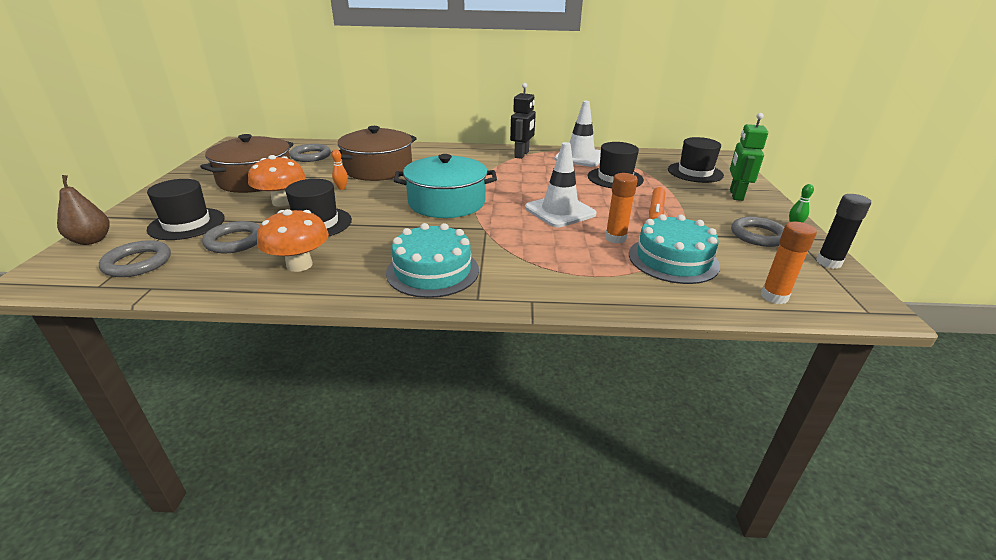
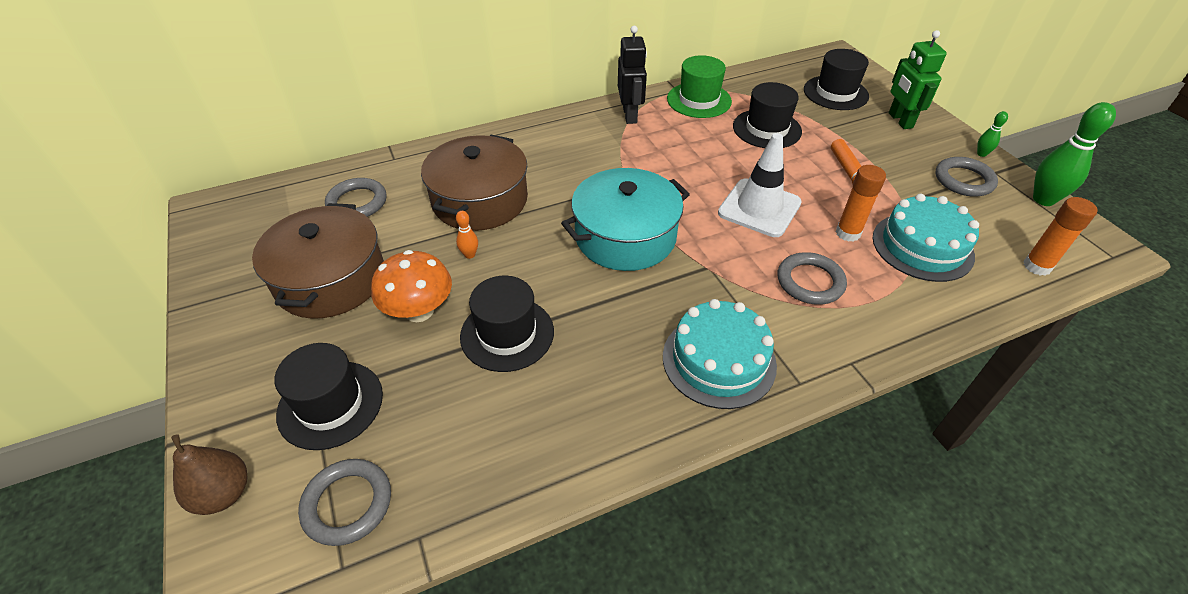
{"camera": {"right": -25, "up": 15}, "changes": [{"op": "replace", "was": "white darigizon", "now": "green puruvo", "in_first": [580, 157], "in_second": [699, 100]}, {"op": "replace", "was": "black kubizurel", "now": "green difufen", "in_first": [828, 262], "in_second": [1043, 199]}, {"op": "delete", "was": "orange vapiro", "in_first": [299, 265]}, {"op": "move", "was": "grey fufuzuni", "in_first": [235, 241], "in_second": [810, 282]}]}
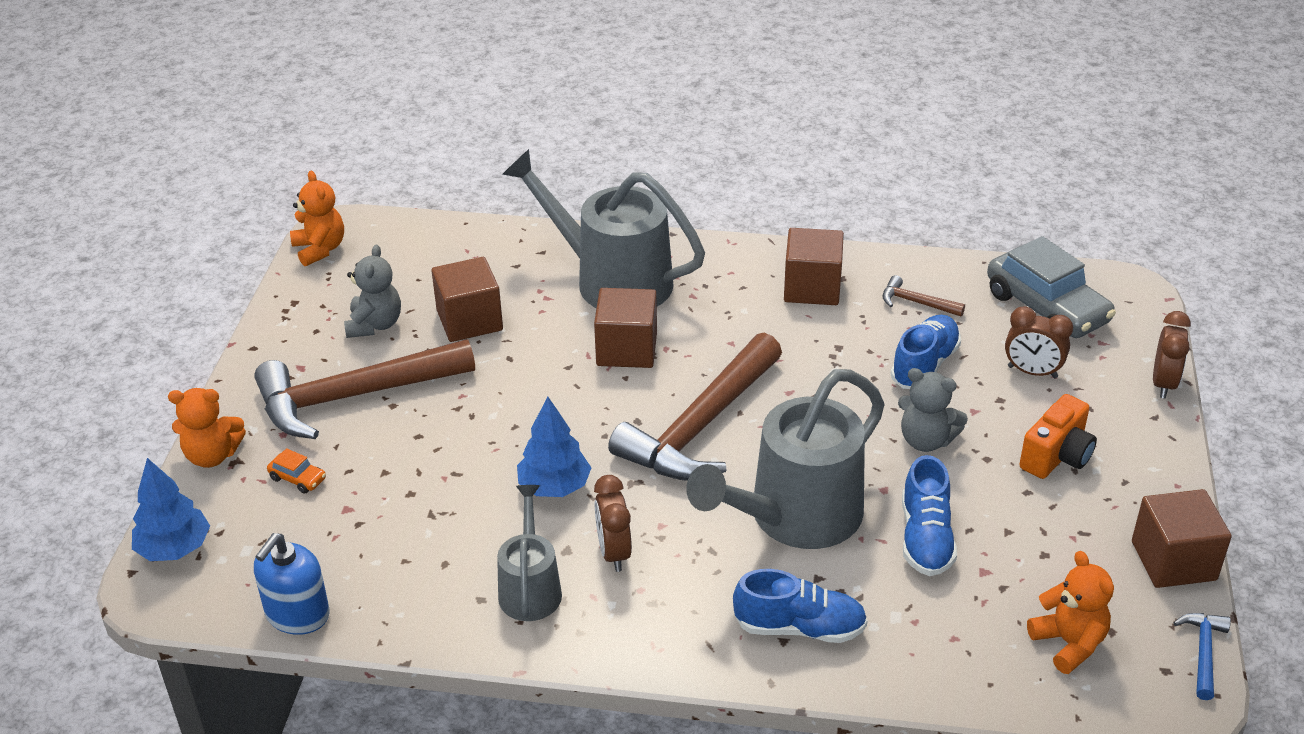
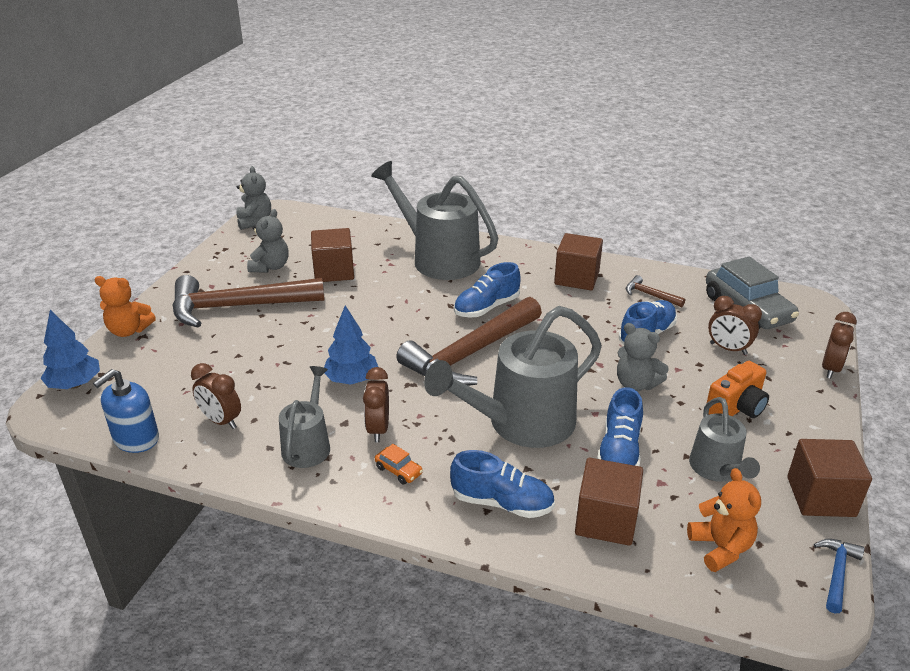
{"camera": {"right": 10, "up": -5}, "changes": [{"op": "recolor", "was": "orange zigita", "now": "grey zigita", "in_first": [320, 249], "in_second": [254, 221]}, {"op": "move", "was": "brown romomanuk", "in_first": [627, 349], "in_second": [606, 520]}, {"op": "move", "was": "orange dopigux", "in_first": [298, 478], "in_second": [398, 470]}, {"op": "insert", "now": "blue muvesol", "in_second": [486, 307]}, {"op": "insert", "now": "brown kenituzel", "in_second": [221, 421]}, {"op": "insert", "now": "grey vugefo", "in_second": [717, 469]}]}
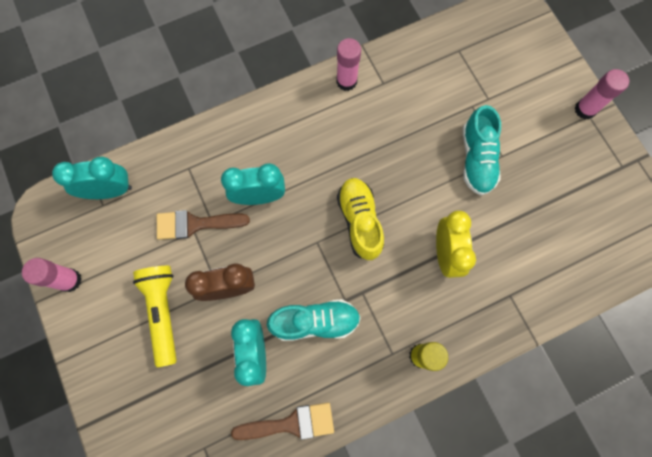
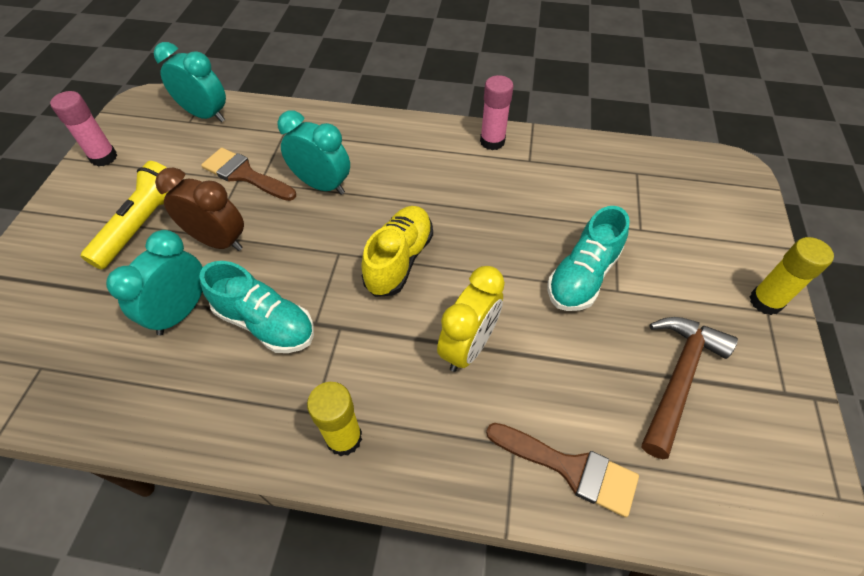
{"camera": {"right": 35, "up": -20}, "changes": [{"op": "recolor", "was": "pink kubizurel", "now": "yellow kubizurel", "in_first": [585, 109], "in_second": [765, 301]}, {"op": "move", "was": "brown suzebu", "in_first": [291, 423], "in_second": [570, 468]}, {"op": "insert", "now": "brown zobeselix", "in_second": [678, 377]}]}
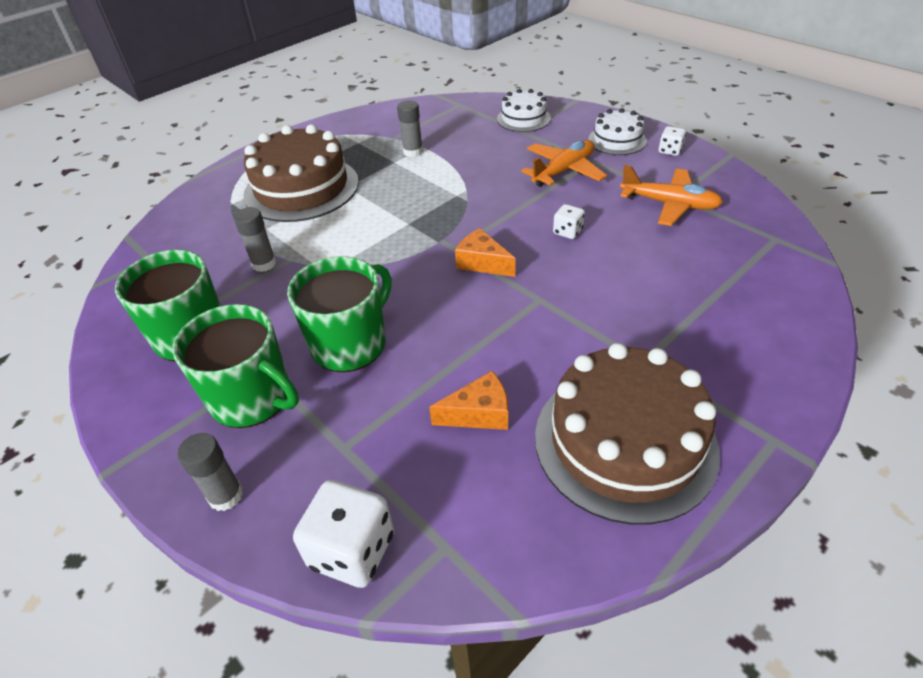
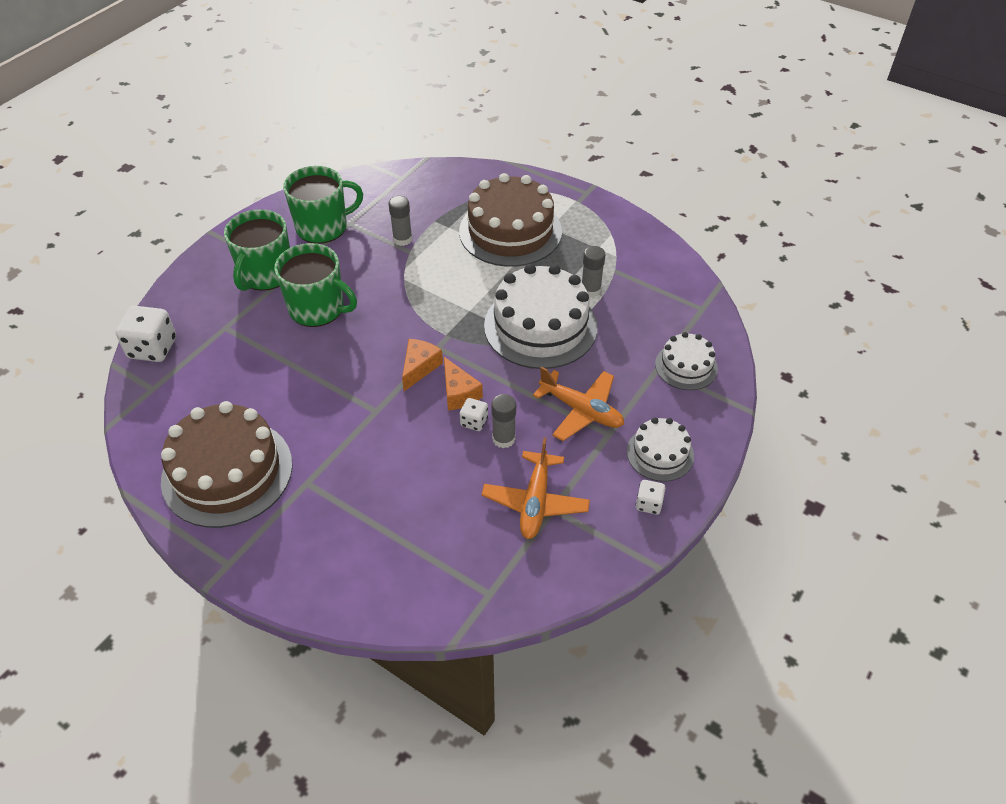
{"camera": {"right": 75, "up": 5}, "changes": [{"op": "move", "was": "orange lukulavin", "in_first": [479, 413], "in_second": [459, 393]}, {"op": "move", "was": "grey kubizurel", "in_first": [226, 495], "in_second": [503, 439]}, {"op": "insert", "now": "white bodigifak", "in_second": [540, 326]}]}
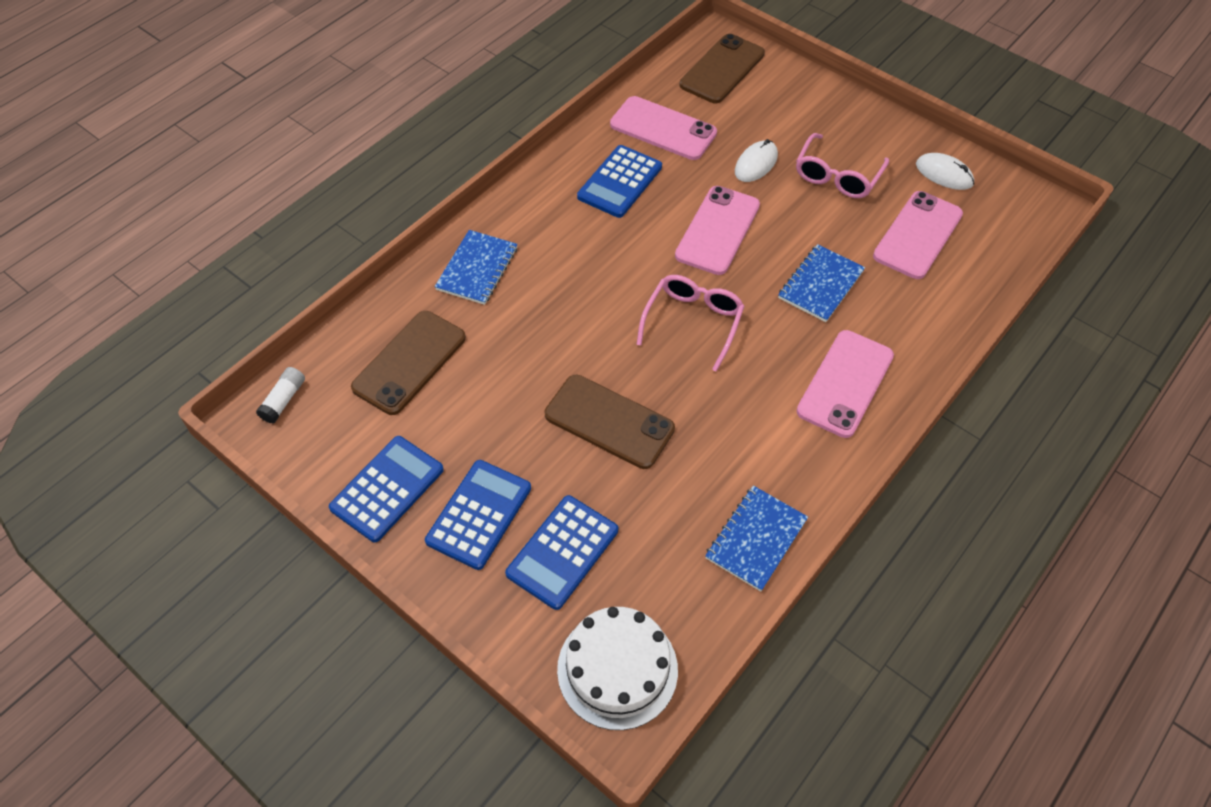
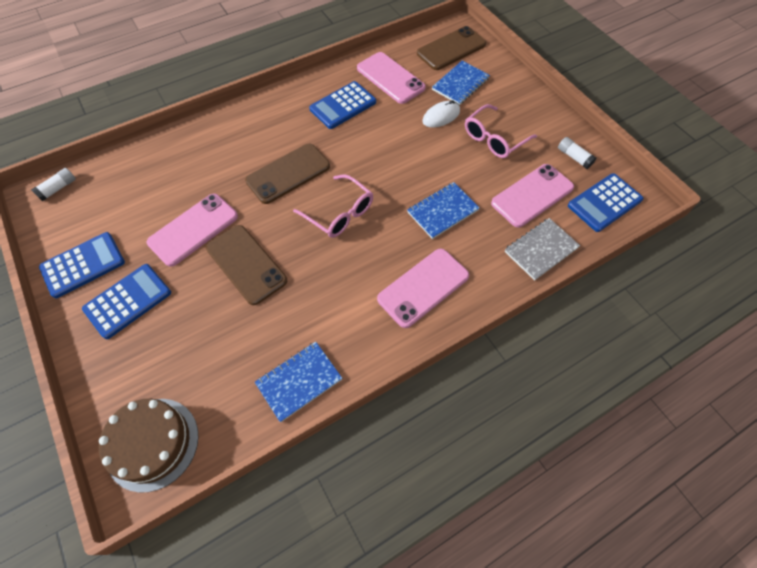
{"camera": {"right": 20, "up": 5}, "changes": [{"op": "replace", "was": "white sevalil", "now": "white kubizurel", "in_first": [944, 174], "in_second": [574, 157]}, {"op": "move", "was": "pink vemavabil", "in_first": [717, 230], "in_second": [193, 229]}, {"op": "move", "was": "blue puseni", "in_first": [477, 269], "in_second": [460, 84]}, {"op": "rotate", "was": "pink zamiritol", "in_first": [692, 323], "in_second": [339, 213], "clockwise": 90}, {"op": "move", "was": "brown vemavabil", "in_first": [409, 362], "in_second": [288, 174]}, {"op": "move", "was": "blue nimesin", "in_first": [562, 552], "in_second": [604, 203]}, {"op": "recolor", "was": "white bodigifak", "now": "brown bodigifak", "in_first": [617, 669], "in_second": [152, 443]}, {"op": "insert", "now": "grey puseni", "in_second": [541, 249]}]}
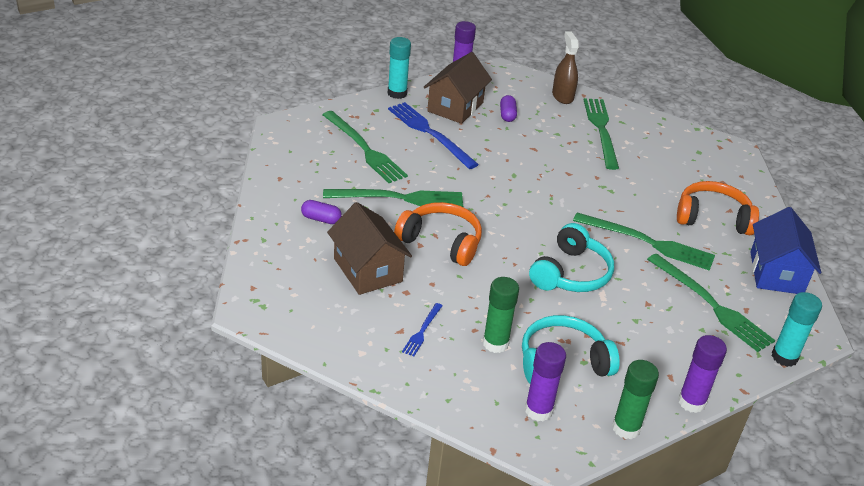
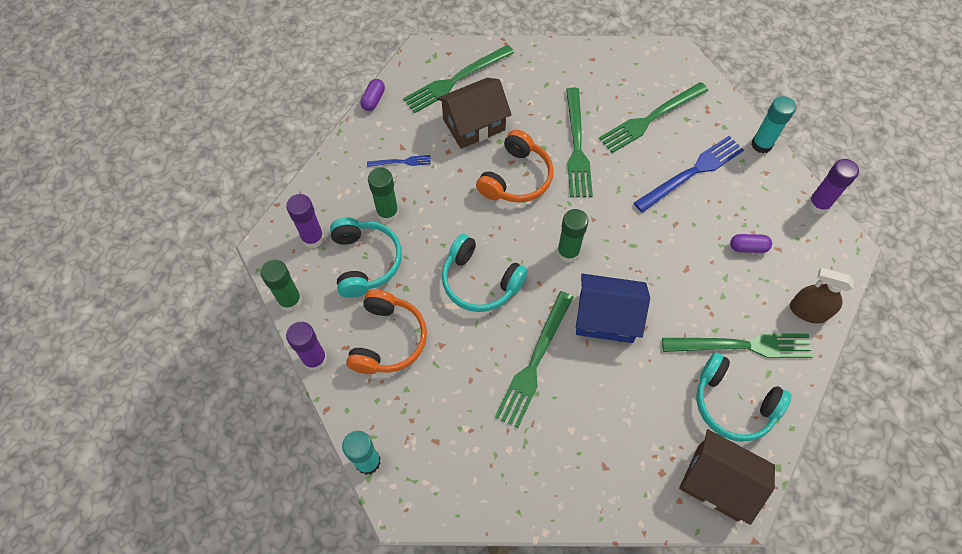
{"camera": {"right": 95, "up": 25}, "changes": [{"op": "rotate", "was": "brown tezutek", "in_first": [562, 96], "in_second": [808, 311], "clockwise": -150}, {"op": "move", "was": "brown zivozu", "in_first": [455, 107], "in_second": [717, 482]}, {"op": "move", "was": "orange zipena", "in_first": [713, 218], "in_second": [388, 339]}, {"op": "move", "was": "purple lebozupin", "in_first": [321, 219], "in_second": [373, 100]}, {"op": "move", "was": "blue zivozu", "in_first": [776, 273], "in_second": [606, 317]}, {"op": "move", "was": "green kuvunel", "in_first": [711, 305], "in_second": [456, 80]}, {"op": "rotate", "was": "blue kuvunel", "in_first": [422, 331], "in_second": [401, 162], "clockwise": 150}, {"op": "insert", "now": "green kubizurel", "in_second": [568, 252]}, {"op": "insert", "now": "turquoise zipena", "in_second": [733, 404]}]}
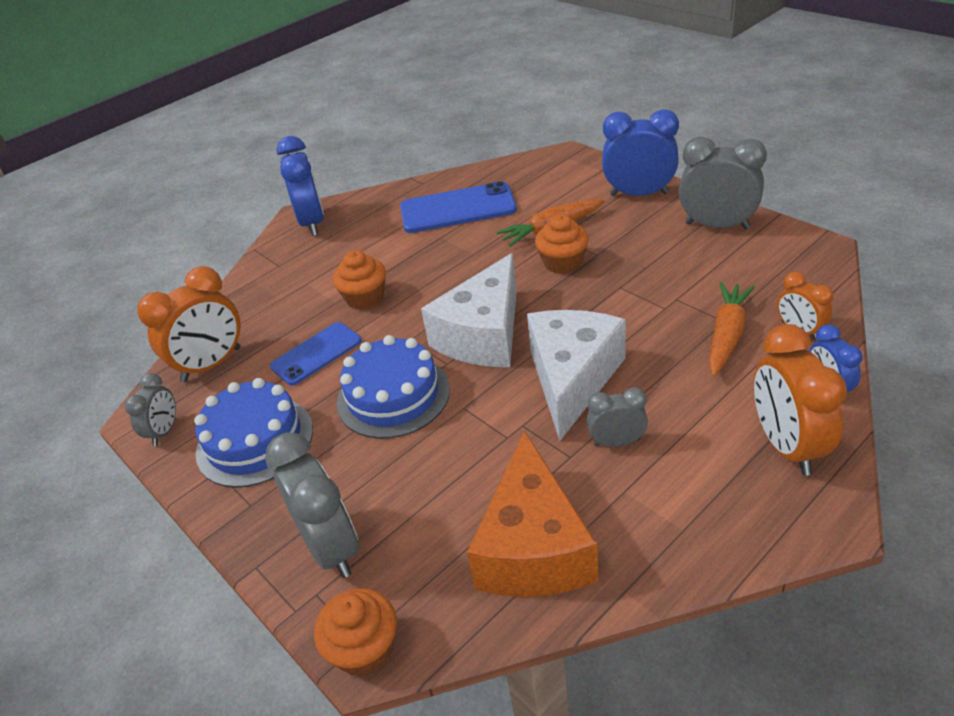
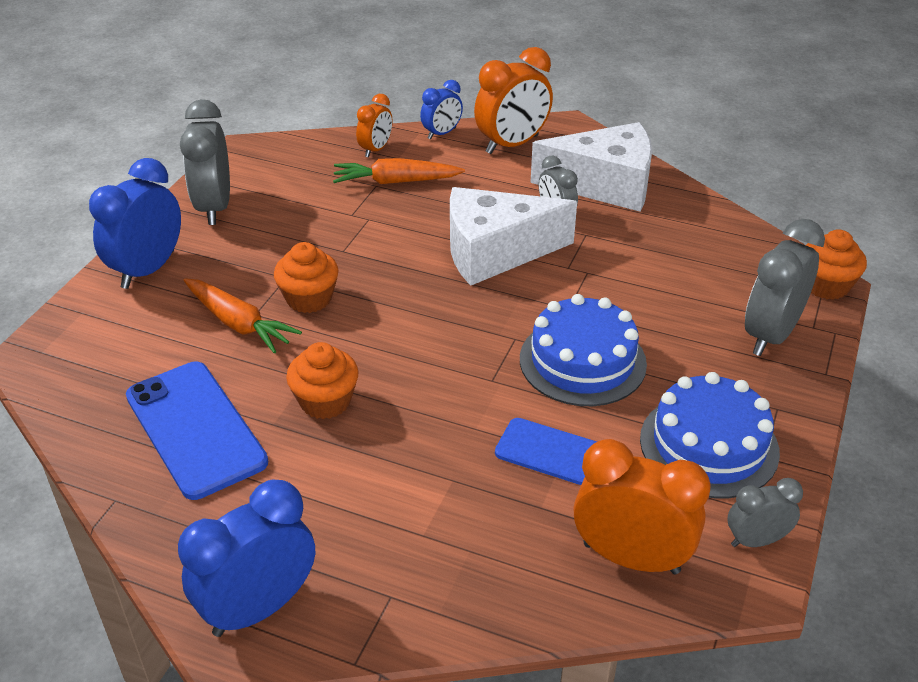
{"camera": {"right": -120, "up": 0}, "changes": [{"op": "rotate", "was": "blue kenituzel", "in_first": [639, 194], "in_second": [148, 270], "clockwise": 45}, {"op": "move", "was": "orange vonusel", "in_first": [365, 298], "in_second": [325, 401]}, {"op": "move", "was": "white lukulavin", "in_first": [483, 335], "in_second": [605, 185]}, {"op": "delete", "was": "orange lukulavin", "in_first": [533, 547]}]}
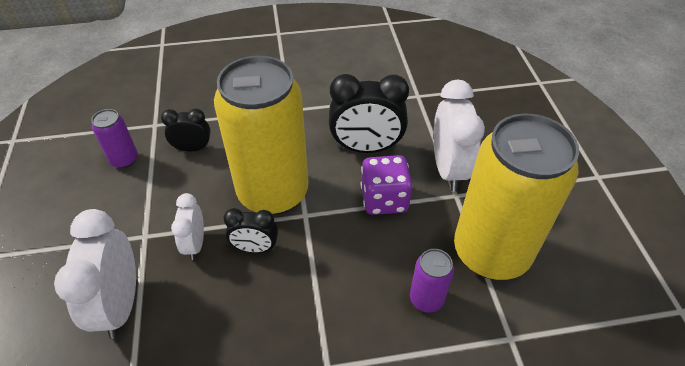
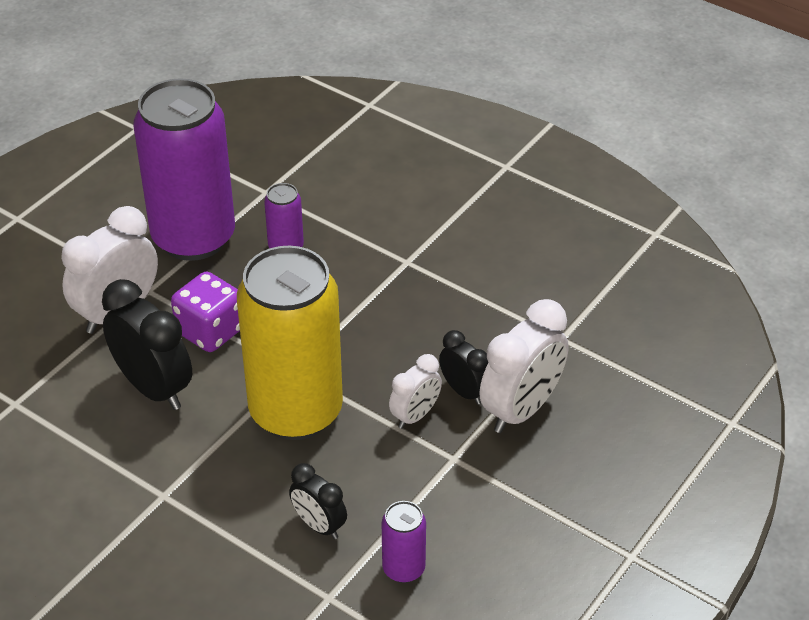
{"camera": {"right": -135, "up": -5}, "changes": [{"op": "recolor", "was": "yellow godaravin", "now": "purple godaravin", "in_first": [491, 252], "in_second": [193, 237]}, {"op": "move", "was": "black kenituzel", "in_first": [255, 248], "in_second": [464, 391]}]}
